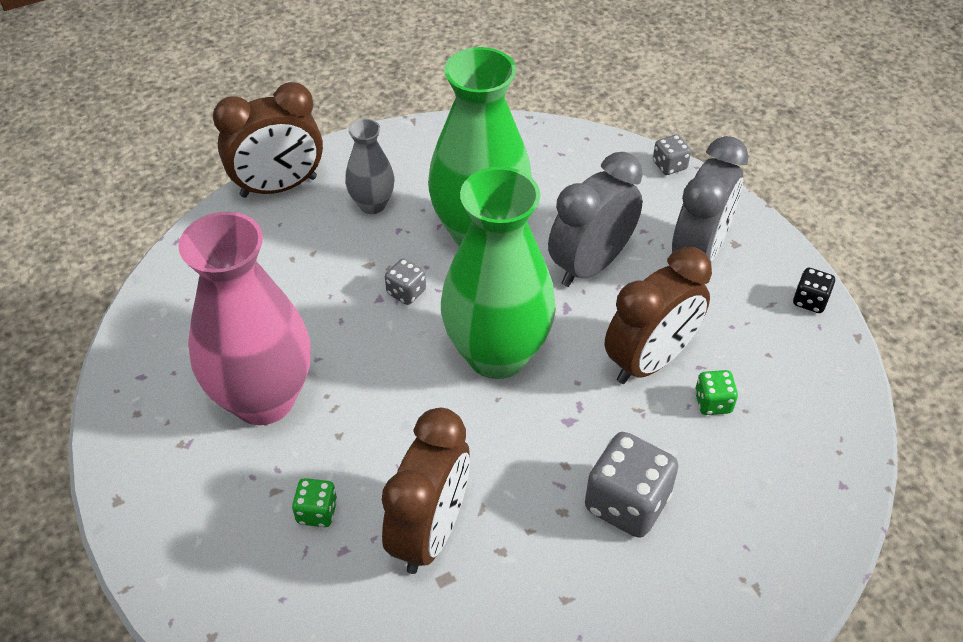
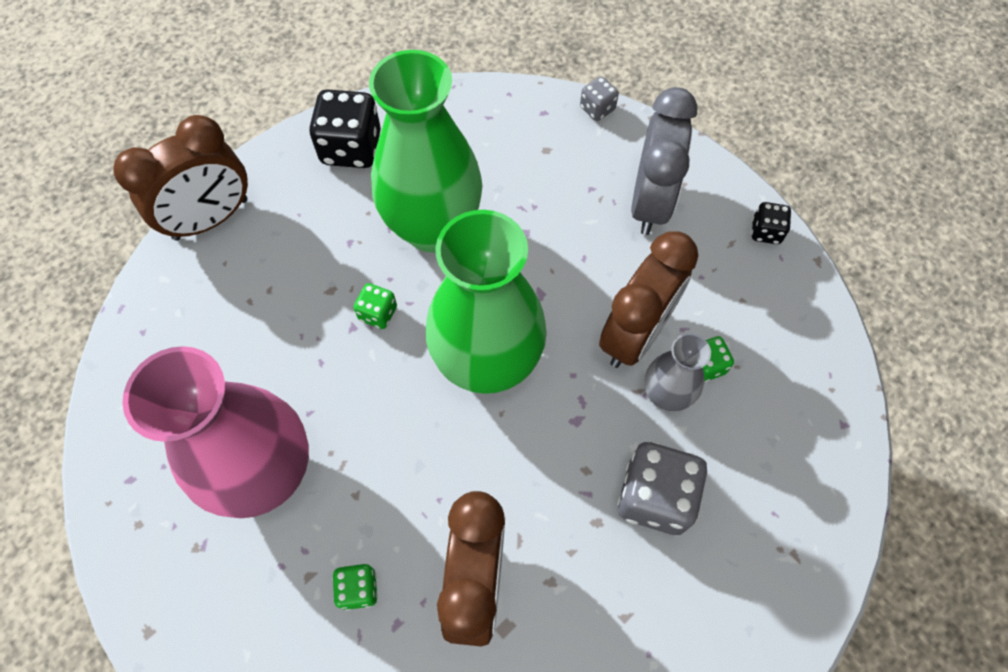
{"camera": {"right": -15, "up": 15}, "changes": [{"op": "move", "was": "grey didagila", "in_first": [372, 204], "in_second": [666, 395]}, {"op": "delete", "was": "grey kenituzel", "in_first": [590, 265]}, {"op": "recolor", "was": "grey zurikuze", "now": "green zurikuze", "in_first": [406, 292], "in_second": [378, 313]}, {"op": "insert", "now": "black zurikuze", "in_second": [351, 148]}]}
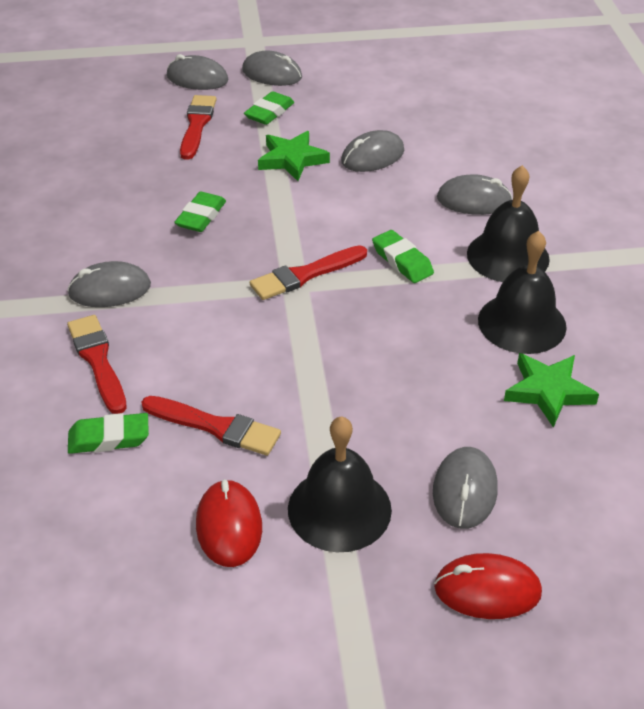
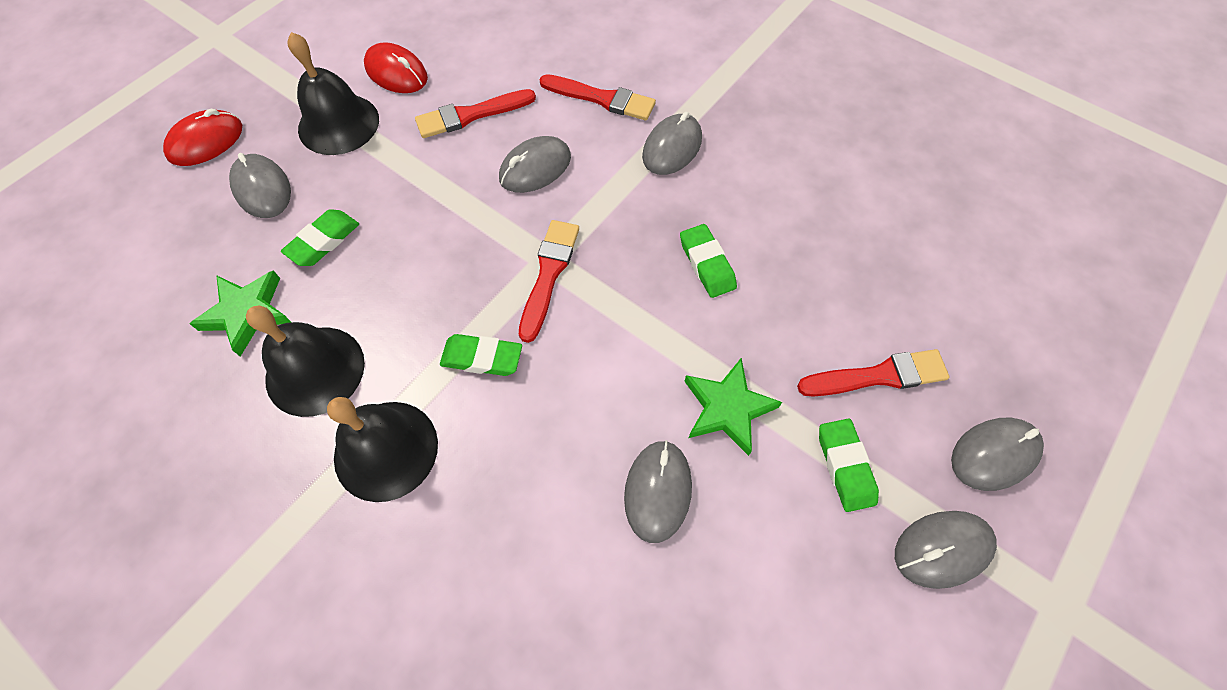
{"camera": {"right": 135, "up": 20}, "changes": [{"op": "rotate", "was": "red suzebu", "in_first": [197, 125], "in_second": [878, 376], "clockwise": -60}, {"op": "move", "was": "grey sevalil", "in_first": [474, 200], "in_second": [535, 168]}, {"op": "move", "was": "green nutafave", "in_first": [109, 438], "in_second": [323, 241]}]}
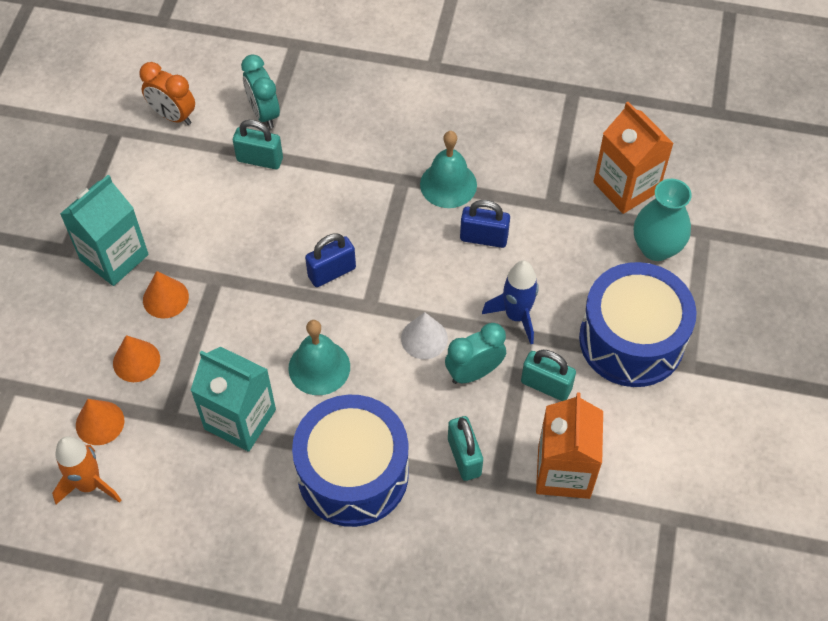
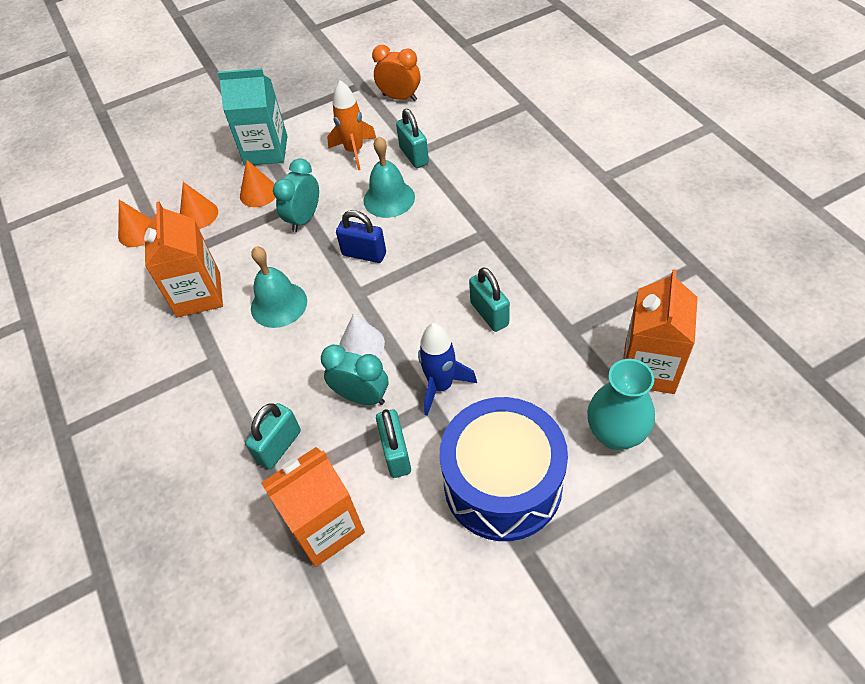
{"camera": {"right": 55, "up": -5}, "changes": [{"op": "move", "was": "turquoise kenituzel", "in_first": [264, 113], "in_second": [304, 219]}, {"op": "rotate", "was": "orange kenituzel", "in_first": [173, 116], "in_second": [400, 97], "clockwise": 120}, {"op": "move", "was": "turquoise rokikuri", "in_first": [448, 184], "in_second": [389, 198]}, {"op": "recolor", "was": "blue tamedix", "now": "turquoise tamedix", "in_first": [483, 238], "in_second": [489, 314]}, {"op": "recolor", "was": "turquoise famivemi", "now": "orange famivemi", "in_first": [240, 419], "in_second": [198, 294]}, {"op": "delete", "was": "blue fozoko", "in_first": [353, 474]}, {"op": "move", "was": "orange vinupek", "in_first": [89, 484], "in_second": [354, 151]}]}
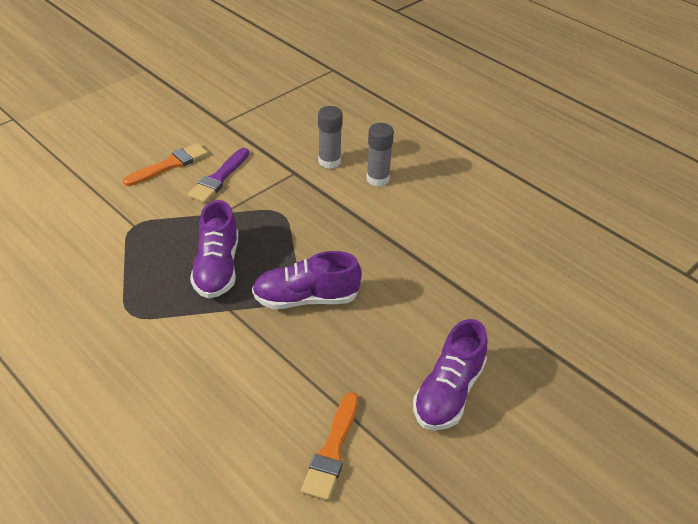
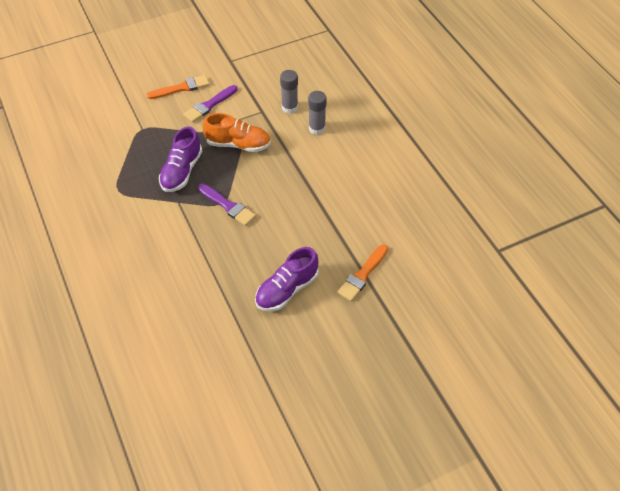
{"camera": {"right": 20, "up": 10}, "changes": [{"op": "replace", "was": "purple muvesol", "now": "purple suzebu", "in_first": [306, 299], "in_second": [228, 206]}, {"op": "move", "was": "orange suzebu", "in_first": [332, 450], "in_second": [362, 275]}, {"op": "insert", "now": "orange muvesol", "in_second": [238, 144]}]}
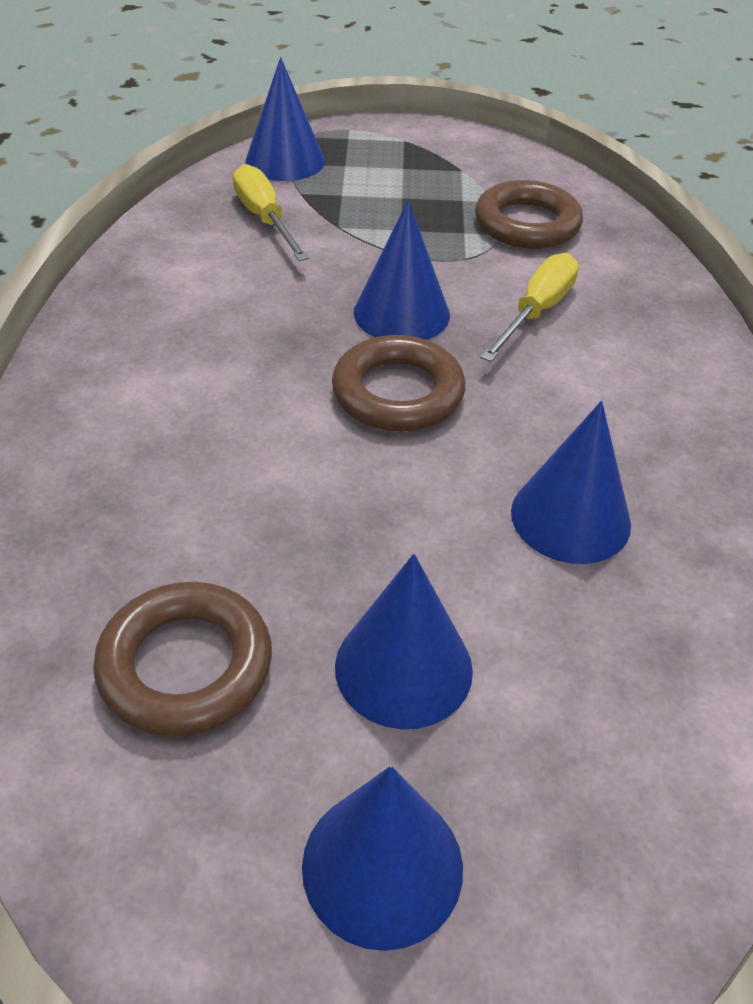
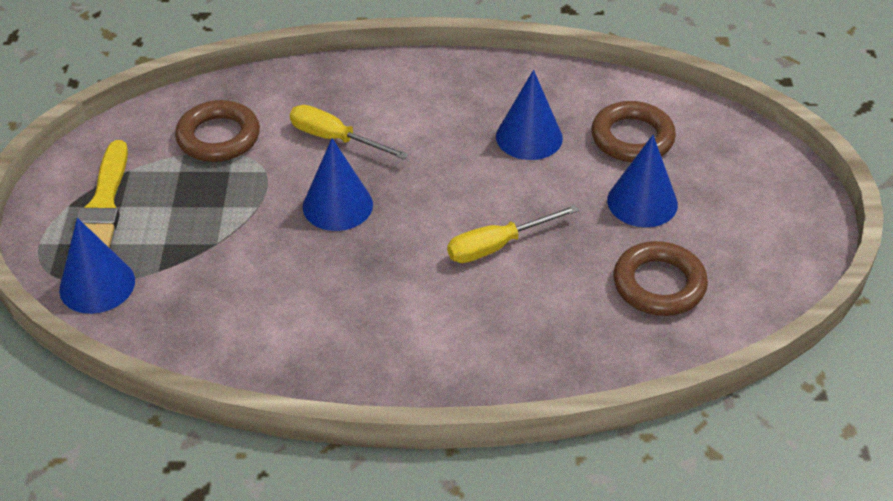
{"camera": {"right": -90, "up": 0}, "changes": [{"op": "move", "was": "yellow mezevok", "in_first": [265, 219], "in_second": [497, 246]}, {"op": "move", "was": "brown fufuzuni", "in_first": [398, 392], "in_second": [632, 138]}, {"op": "delete", "was": "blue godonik", "in_first": [382, 865]}, {"op": "insert", "now": "yellow suzebu", "in_second": [103, 204]}]}
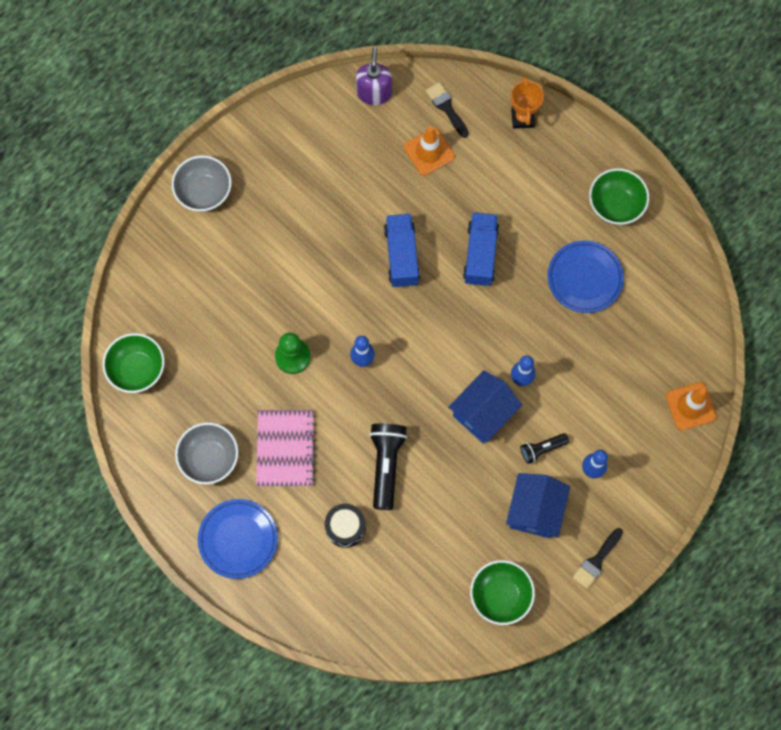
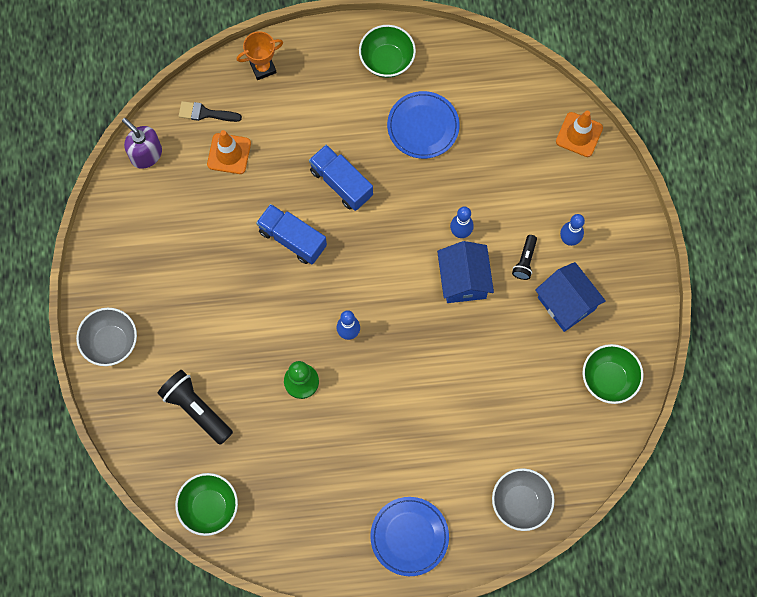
{"camera": {"right": -50, "up": 0}, "changes": [{"op": "rotate", "was": "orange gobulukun", "in_first": [522, 118], "in_second": [263, 68], "clockwise": -60}, {"op": "delete", "was": "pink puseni", "in_first": [285, 448]}, {"op": "move", "was": "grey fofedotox", "in_first": [209, 458], "in_second": [520, 502]}, {"op": "move", "was": "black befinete", "in_first": [386, 465], "in_second": [196, 409]}, {"op": "delete", "was": "black fozoko", "in_first": [345, 527]}, {"op": "delete", "was": "black suzebu", "in_first": [596, 561]}]}
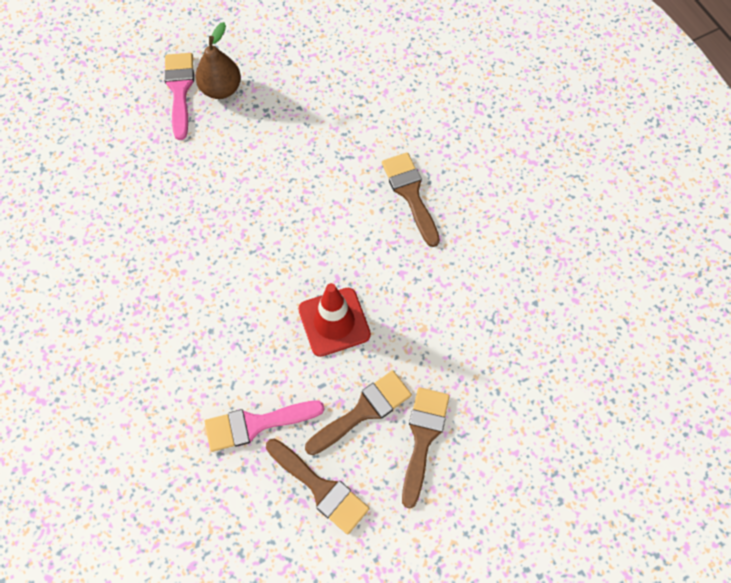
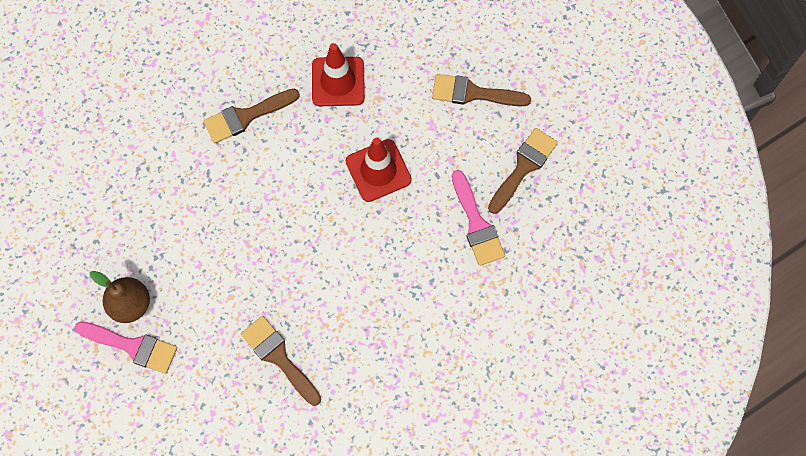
{"camera": {"right": -95, "up": 5}, "changes": [{"op": "rotate", "was": "pink suzebu", "in_first": [180, 90], "in_second": [132, 346], "clockwise": -150}, {"op": "move", "was": "brown suzebu", "in_first": [363, 411], "in_second": [279, 357]}, {"op": "insert", "now": "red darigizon", "in_second": [338, 82]}]}
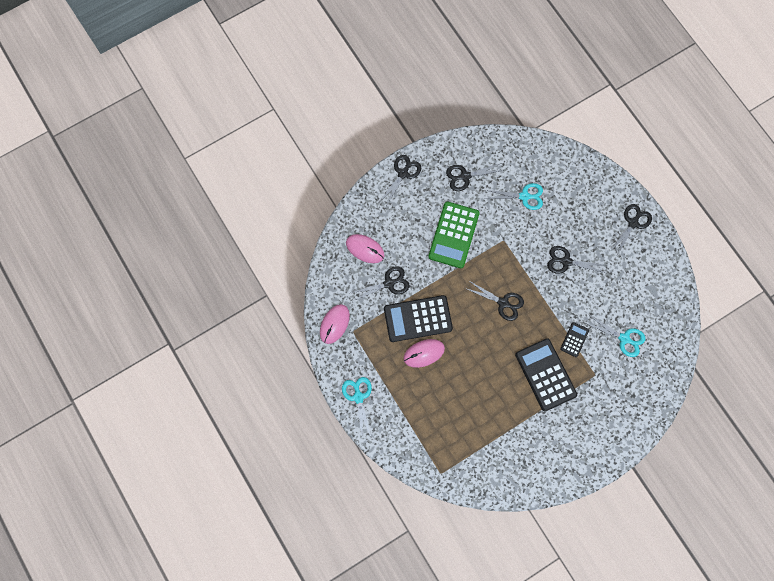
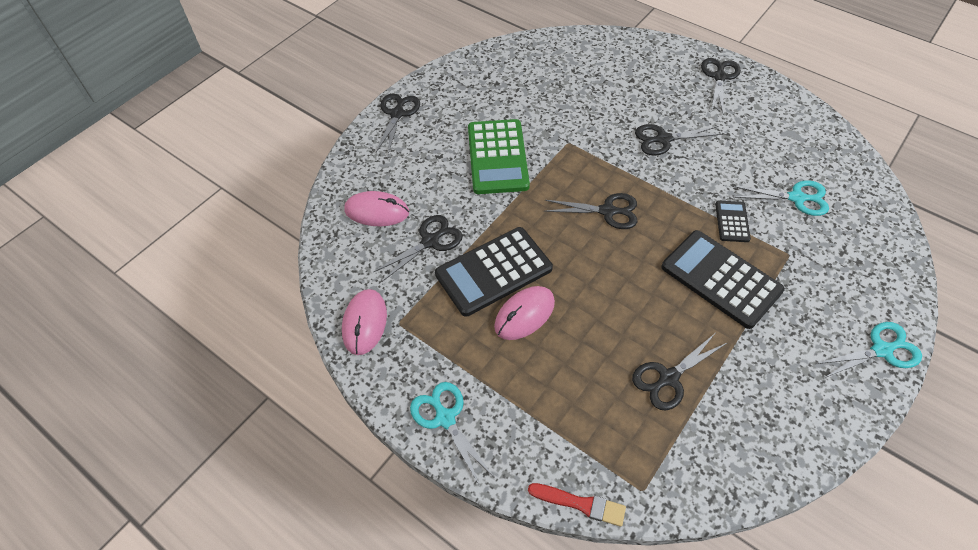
{"camera": {"right": -20, "up": -20}, "changes": [{"op": "move", "was": "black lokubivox", "in_first": [465, 176], "in_second": [668, 378]}, {"op": "move", "was": "turquoise lokubivox", "in_first": [524, 196], "in_second": [881, 350]}, {"op": "insert", "now": "red suzebu", "in_second": [580, 504]}]}
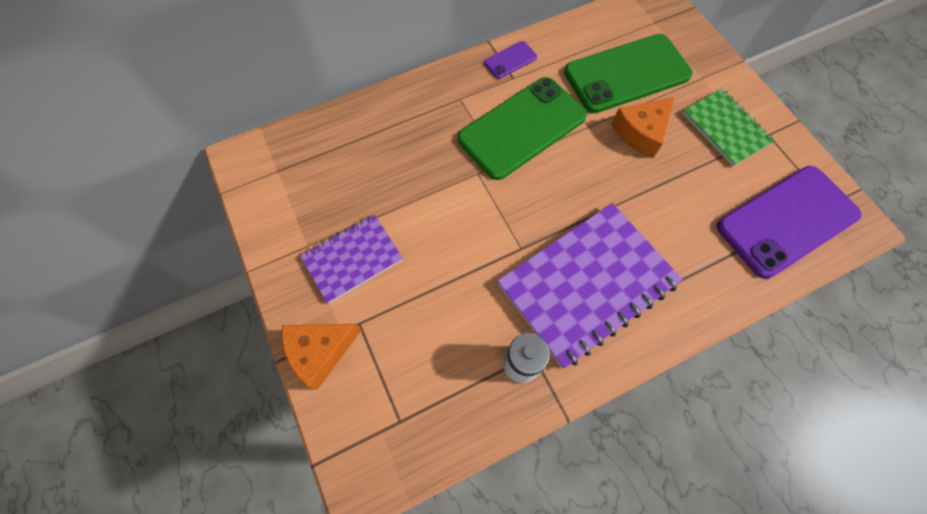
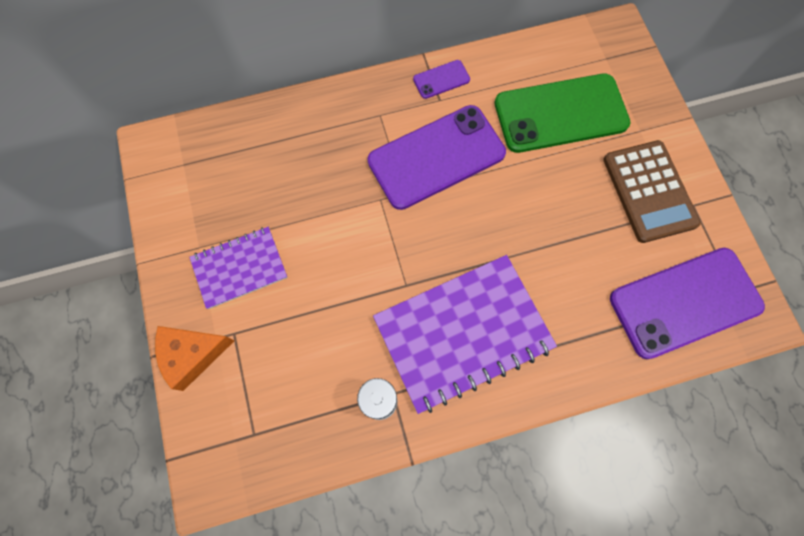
{"camera": {"right": 10, "up": 5}, "changes": [{"op": "recolor", "was": "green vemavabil", "now": "purple vemavabil", "in_first": [522, 128], "in_second": [436, 157]}, {"op": "replace", "was": "green puseni", "now": "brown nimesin", "in_first": [725, 128], "in_second": [649, 191]}, {"op": "delete", "was": "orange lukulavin", "in_first": [641, 132]}]}
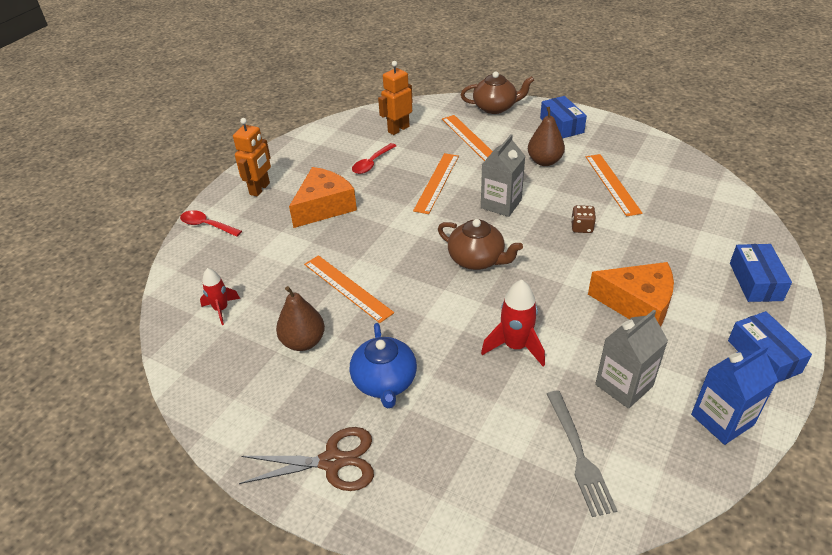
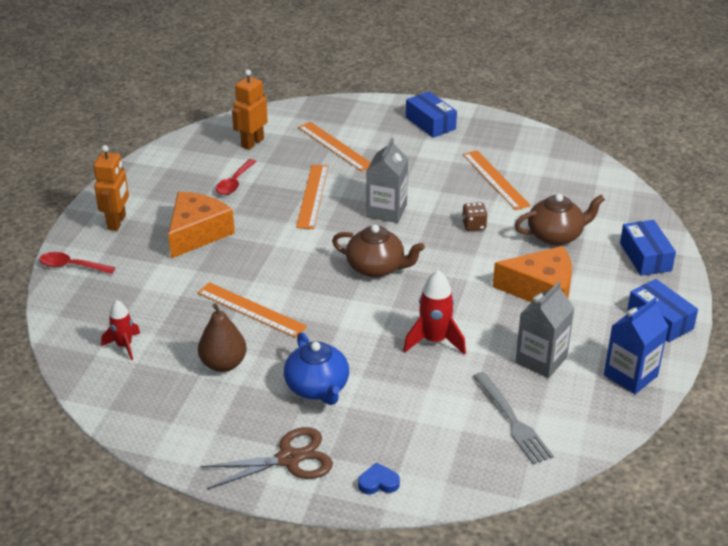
{"camera": {"right": -15, "up": -5}, "changes": [{"op": "move", "was": "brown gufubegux", "in_first": [495, 107], "in_second": [556, 235]}, {"op": "delete", "was": "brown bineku", "in_first": [544, 161]}, {"op": "insert", "now": "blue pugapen", "in_second": [378, 482]}]}
